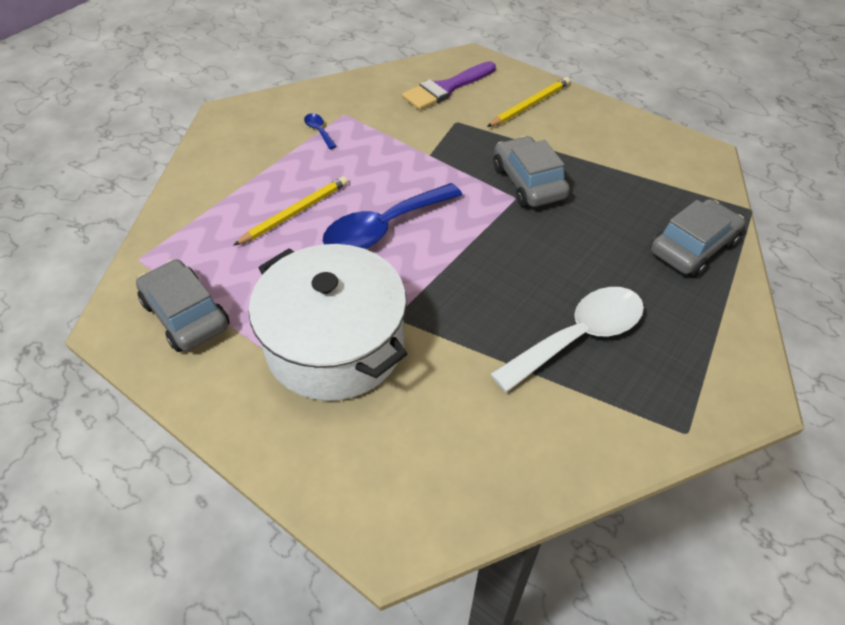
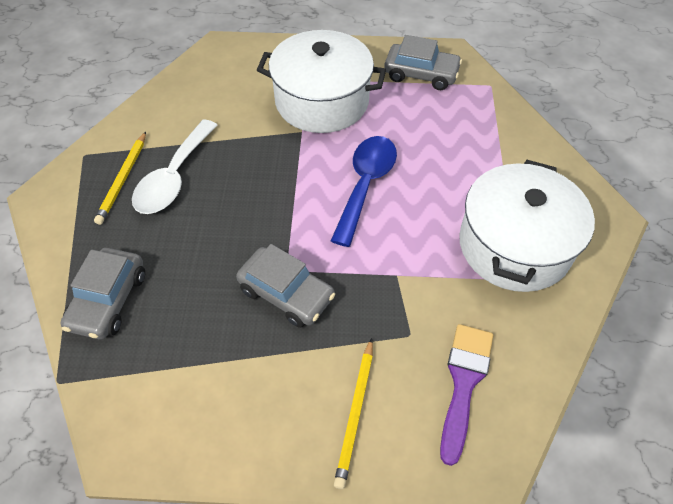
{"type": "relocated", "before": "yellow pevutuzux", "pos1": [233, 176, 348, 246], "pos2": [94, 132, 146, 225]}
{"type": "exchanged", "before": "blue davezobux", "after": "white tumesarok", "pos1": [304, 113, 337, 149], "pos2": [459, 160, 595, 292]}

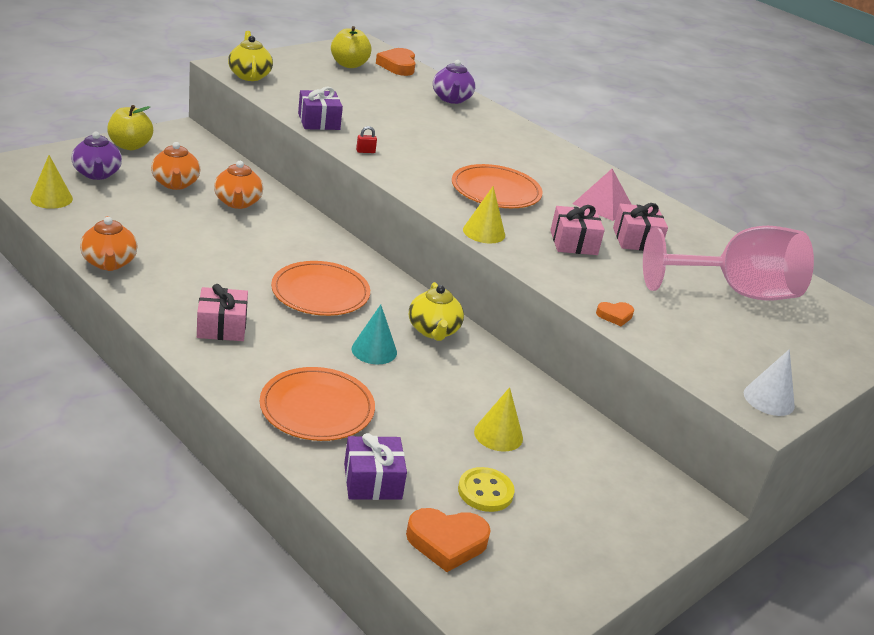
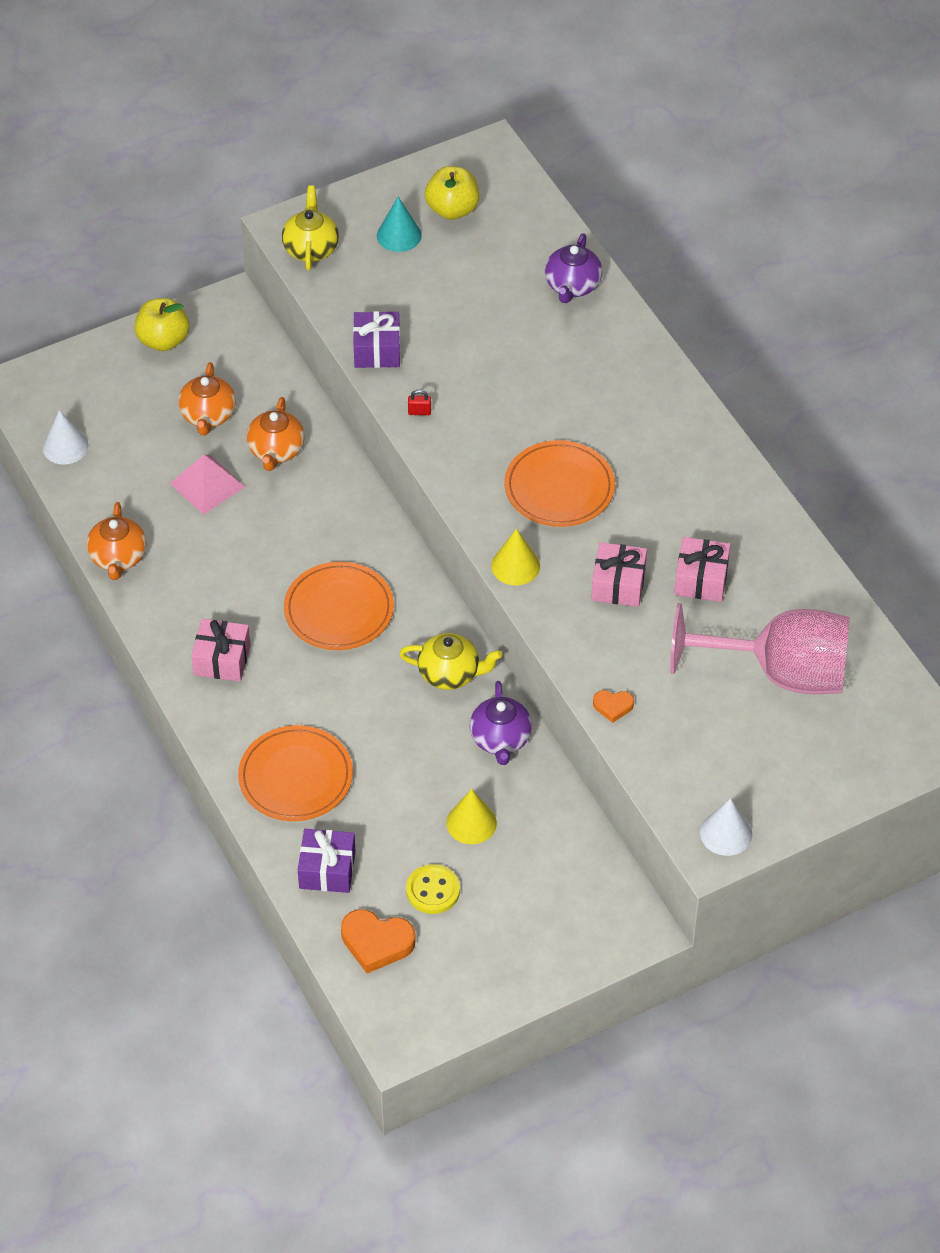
{"type": "missing", "before": "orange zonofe", "pos1": [376, 48, 416, 76]}
{"type": "relocated", "before": "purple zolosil", "pos1": [71, 132, 122, 180], "pos2": [470, 681, 532, 765]}
{"type": "relocated", "before": "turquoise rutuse", "pos1": [352, 305, 397, 364], "pos2": [377, 197, 422, 252]}
{"type": "relocated", "before": "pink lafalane", "pos1": [573, 169, 632, 221], "pos2": [170, 454, 245, 515]}
{"type": "colour", "before": "yellow rutuse", "after": "white rutuse", "pos1": [30, 155, 73, 209], "pos2": [42, 410, 89, 464]}
{"type": "spun", "before": "yellow zolosil", "pos1": [409, 282, 464, 341], "pos2": [399, 633, 502, 690], "turn": -90}

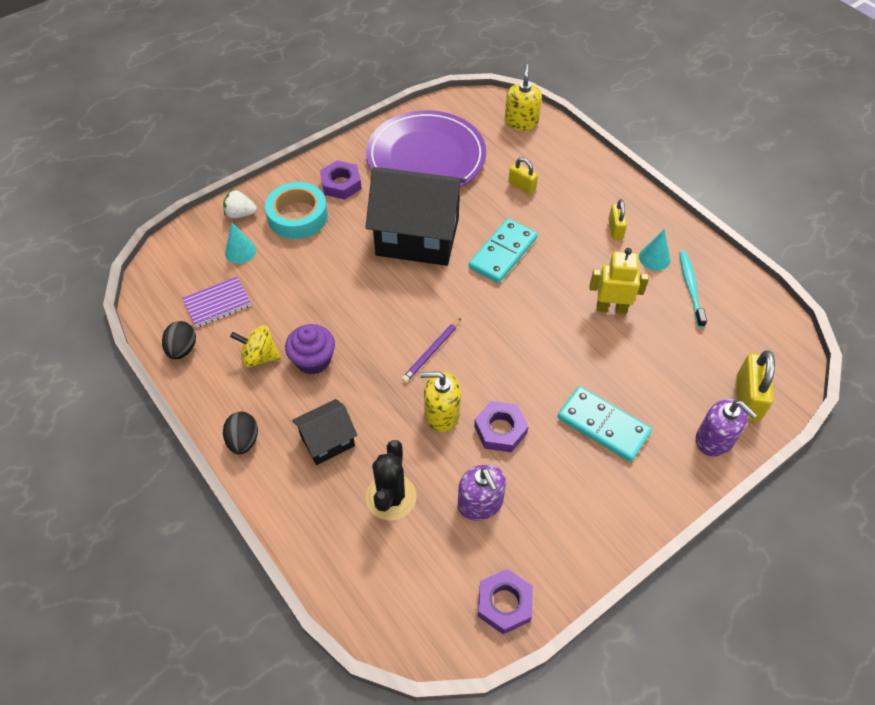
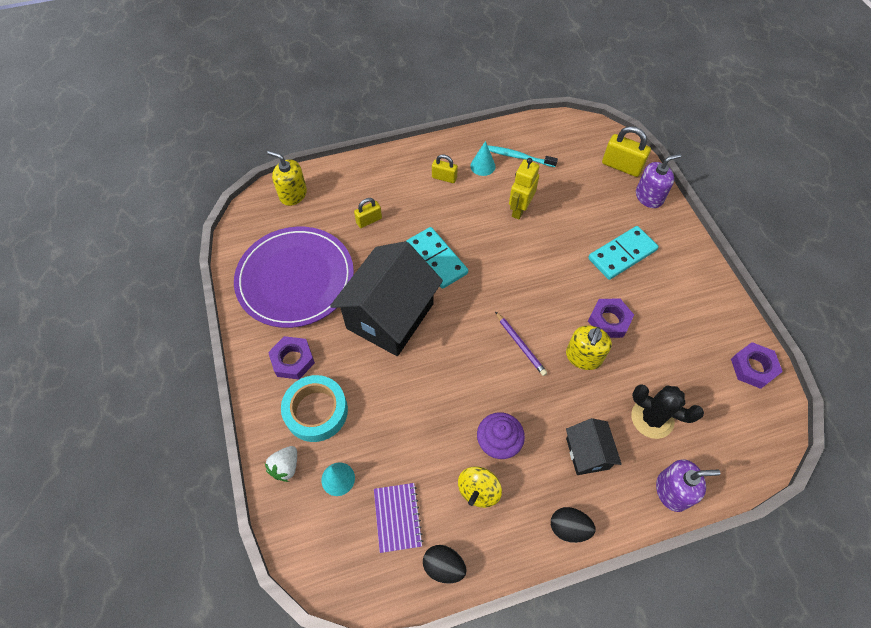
{"type": "relocated", "before": "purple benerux", "pos1": [458, 465, 506, 521], "pos2": [656, 459, 720, 512]}

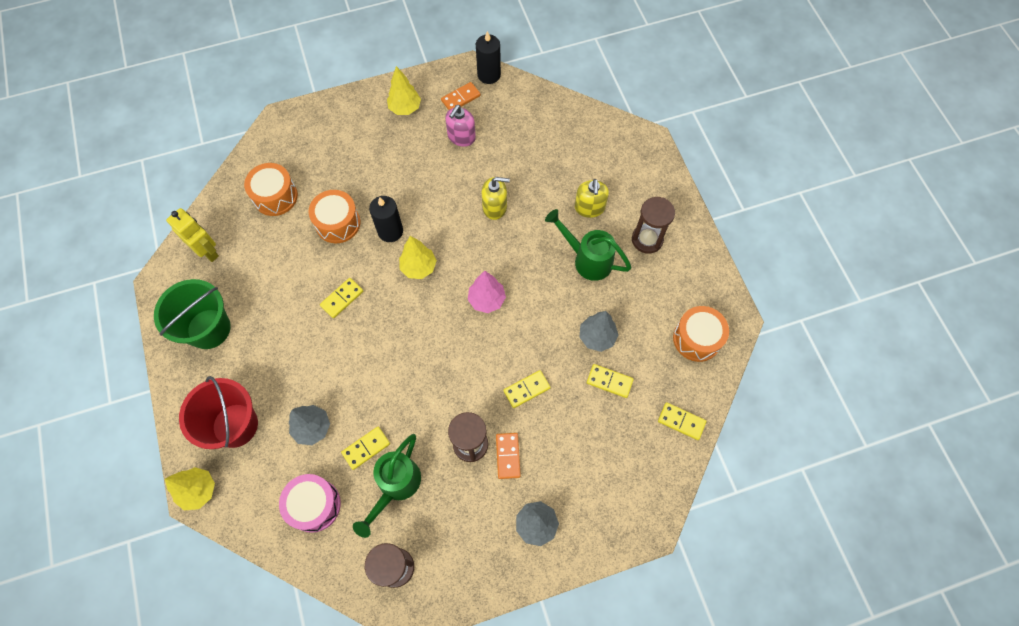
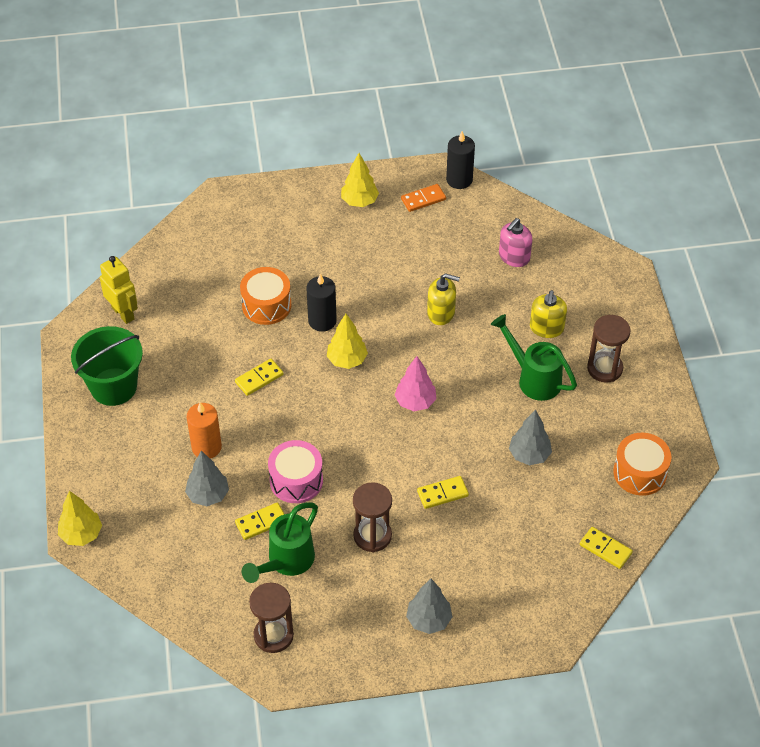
{"type": "missing", "before": "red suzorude", "pos1": [179, 376, 258, 449]}
{"type": "missing", "before": "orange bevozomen", "pos1": [244, 163, 298, 216]}
{"type": "missing", "before": "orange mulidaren", "pos1": [496, 433, 521, 479]}
{"type": "missing", "before": "yellow mulidaren", "pos1": [587, 364, 634, 398]}
{"type": "appeared", "after": "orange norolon", "pos2": [187, 402, 222, 459]}
{"type": "relocated", "before": "pink bevozomen", "pos1": [279, 474, 341, 533], "pos2": [268, 440, 323, 503]}
{"type": "relocated", "before": "pink benerux", "pos1": [445, 105, 476, 147], "pos2": [499, 218, 532, 267]}

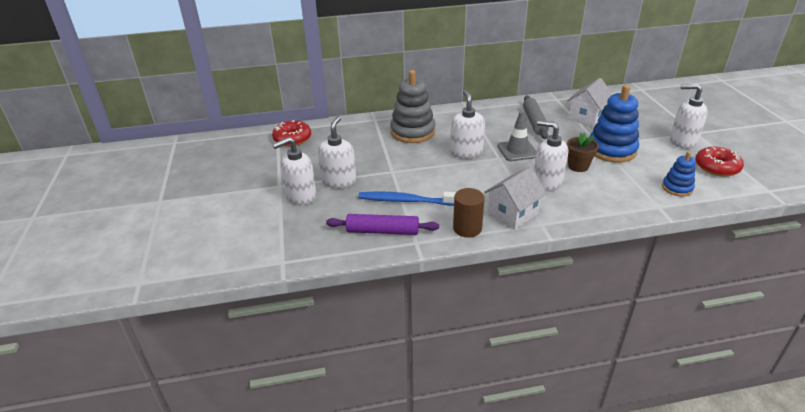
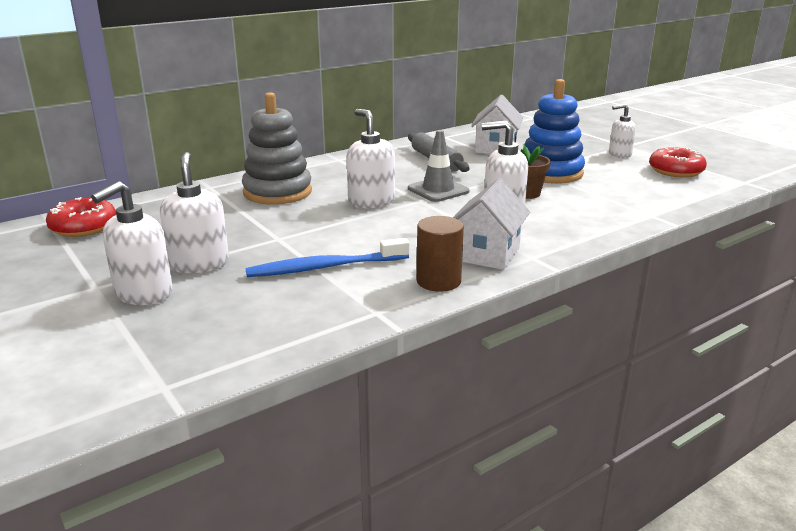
{"type": "missing", "before": "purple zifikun", "pos1": [326, 214, 439, 235]}
{"type": "missing", "before": "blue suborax", "pos1": [662, 152, 696, 196]}
{"type": "size", "before": "white benerux", "pos1": [670, 84, 708, 149], "pos2": [609, 104, 636, 158], "scale": 0.66}

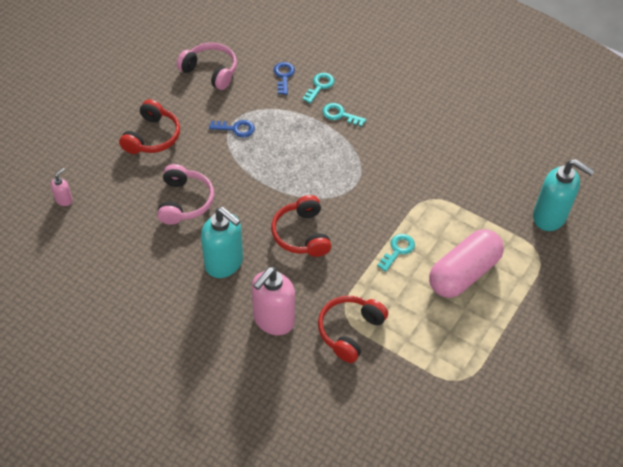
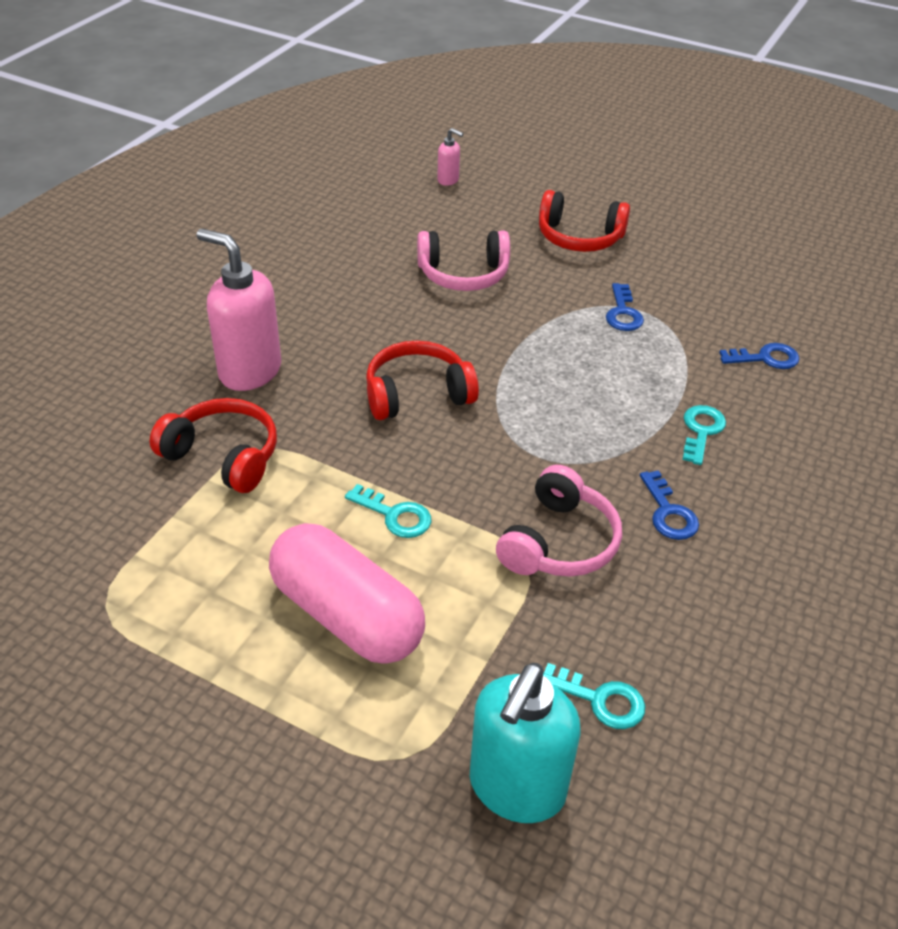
{"type": "missing", "before": "turquoise benerux", "pos1": [201, 207, 243, 278]}
{"type": "appeared", "after": "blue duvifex", "pos2": [640, 470, 699, 540]}
{"type": "relocated", "before": "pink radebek", "pos1": [177, 43, 237, 90], "pos2": [496, 465, 622, 577]}
{"type": "relocated", "before": "turquoise duvifex", "pos1": [303, 73, 335, 103], "pos2": [543, 663, 646, 729]}

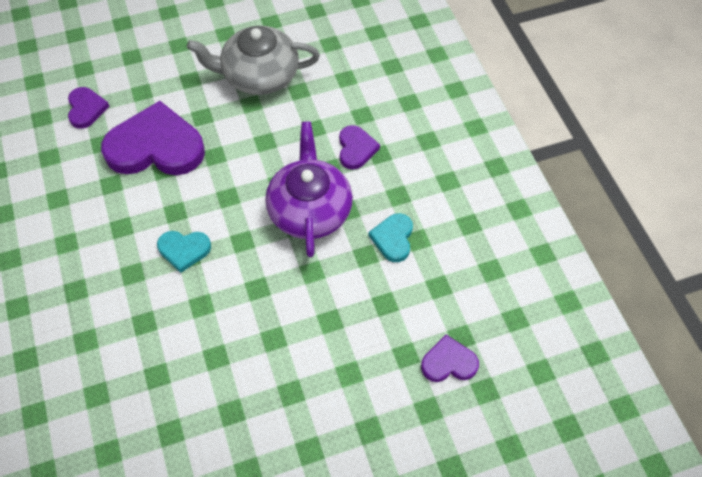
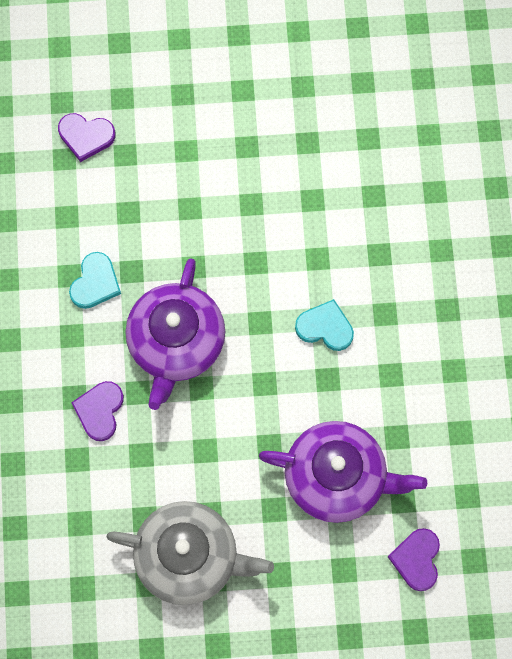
{"type": "exchanged", "before": "purple zonofe", "after": "purple zolosil", "pos1": [101, 101, 205, 175], "pos2": [259, 421, 427, 523]}

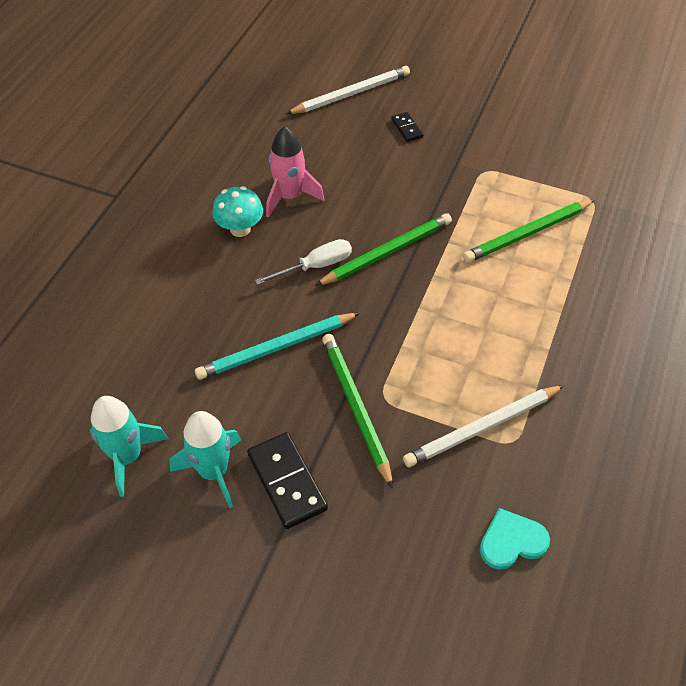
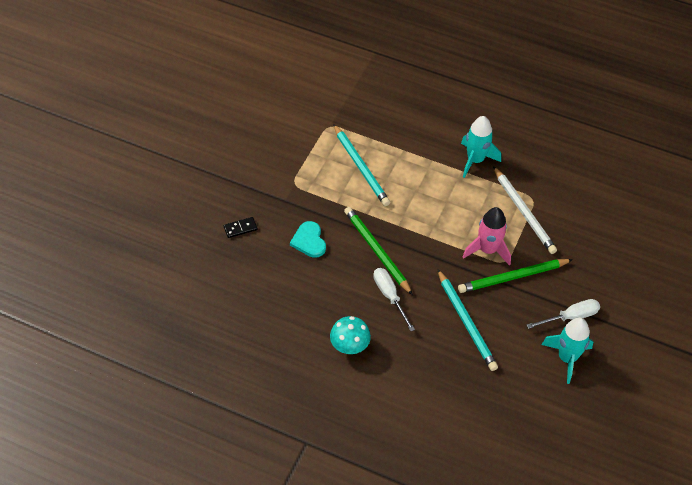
{"type": "missing", "before": "white pevutuzux", "pos1": [286, 66, 410, 114]}
{"type": "relocated", "before": "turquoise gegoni", "pos1": [90, 396, 168, 497], "pos2": [461, 116, 501, 178]}
{"type": "relocated", "before": "pink gegoni", "pos1": [266, 126, 324, 218], "pos2": [463, 207, 511, 266]}
{"type": "relocated", "before": "turquoise zonofe", "pos1": [480, 508, 550, 570], "pos2": [290, 221, 326, 258]}
{"type": "exchanged", "before": "black mulidaren", "after": "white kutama", "pos1": [247, 432, 328, 529], "pos2": [527, 299, 600, 329]}
{"type": "colour", "before": "green pevutuzux", "after": "turquoise pevutuzux", "pos1": [463, 200, 595, 262], "pos2": [333, 124, 390, 206]}

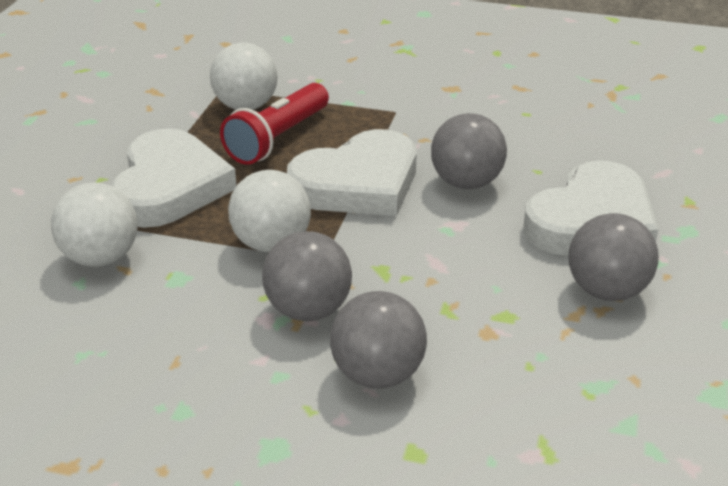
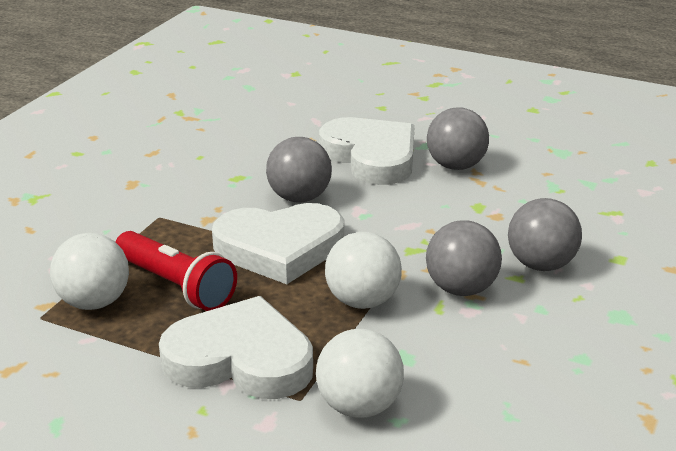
{"type": "spun", "before": "white zonofe", "pos1": [287, 129, 417, 216], "pos2": [212, 203, 344, 284], "turn": 105}

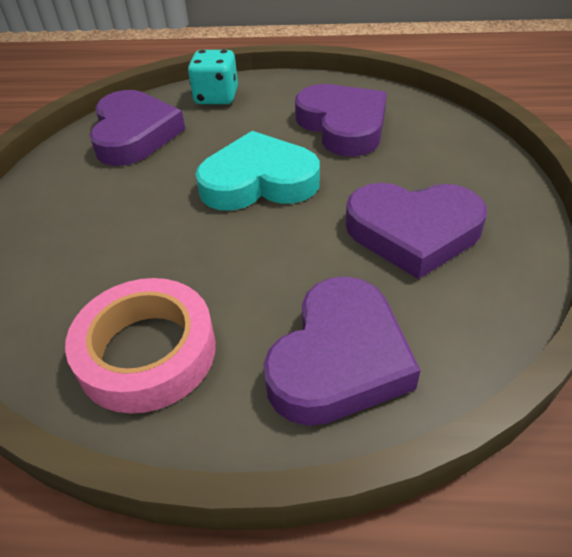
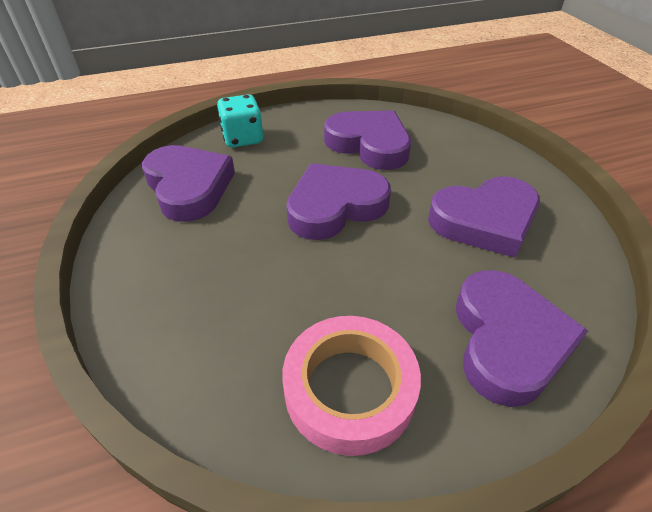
{"type": "colour", "before": "turquoise zonofe", "after": "purple zonofe", "pos1": [195, 131, 320, 211], "pos2": [286, 163, 391, 240]}

